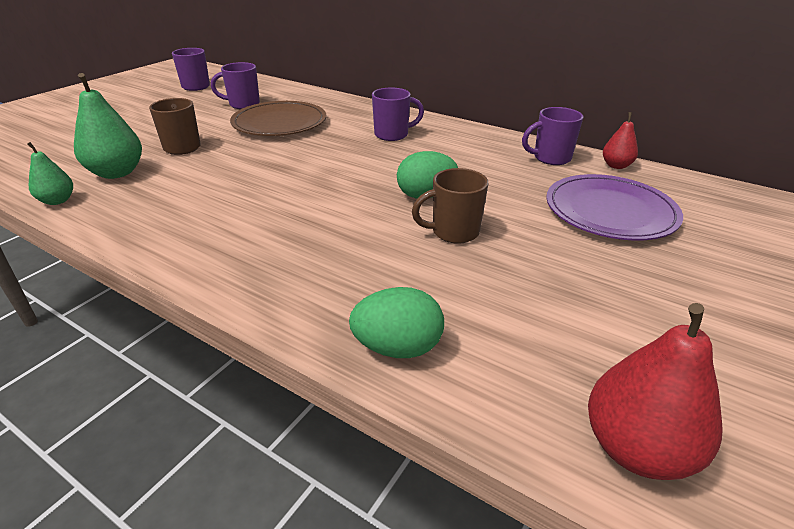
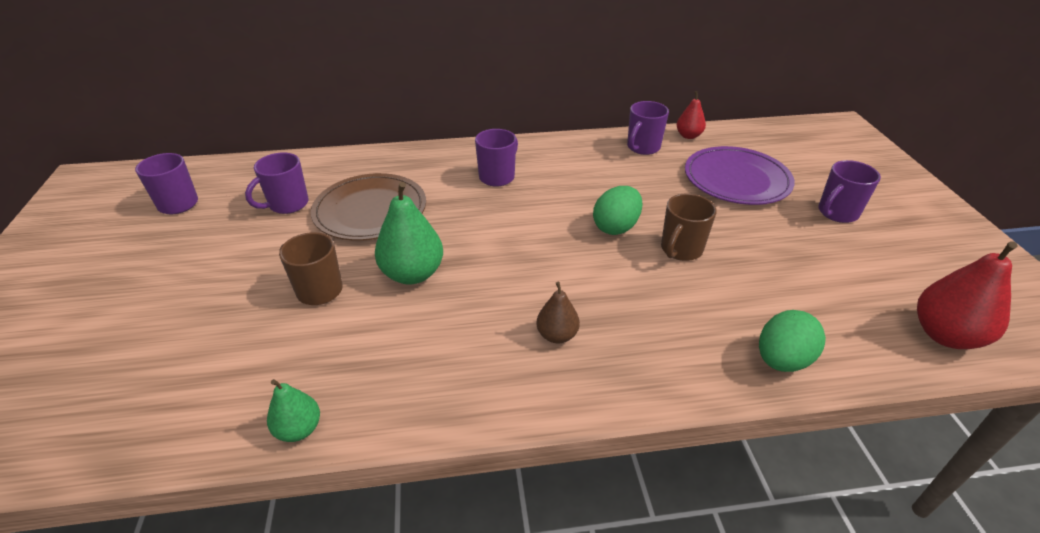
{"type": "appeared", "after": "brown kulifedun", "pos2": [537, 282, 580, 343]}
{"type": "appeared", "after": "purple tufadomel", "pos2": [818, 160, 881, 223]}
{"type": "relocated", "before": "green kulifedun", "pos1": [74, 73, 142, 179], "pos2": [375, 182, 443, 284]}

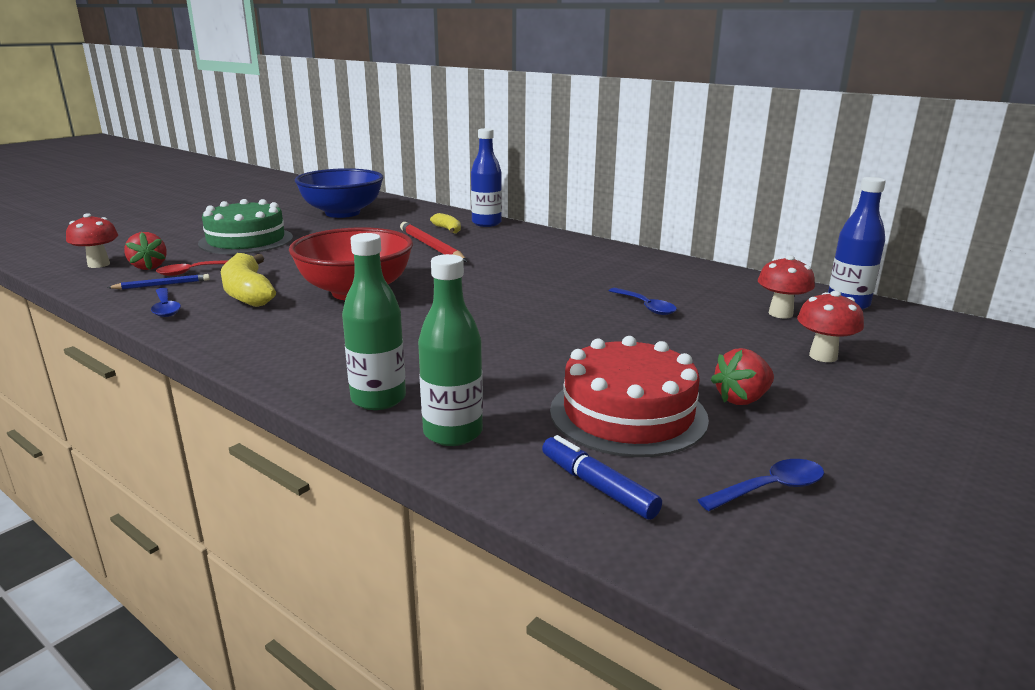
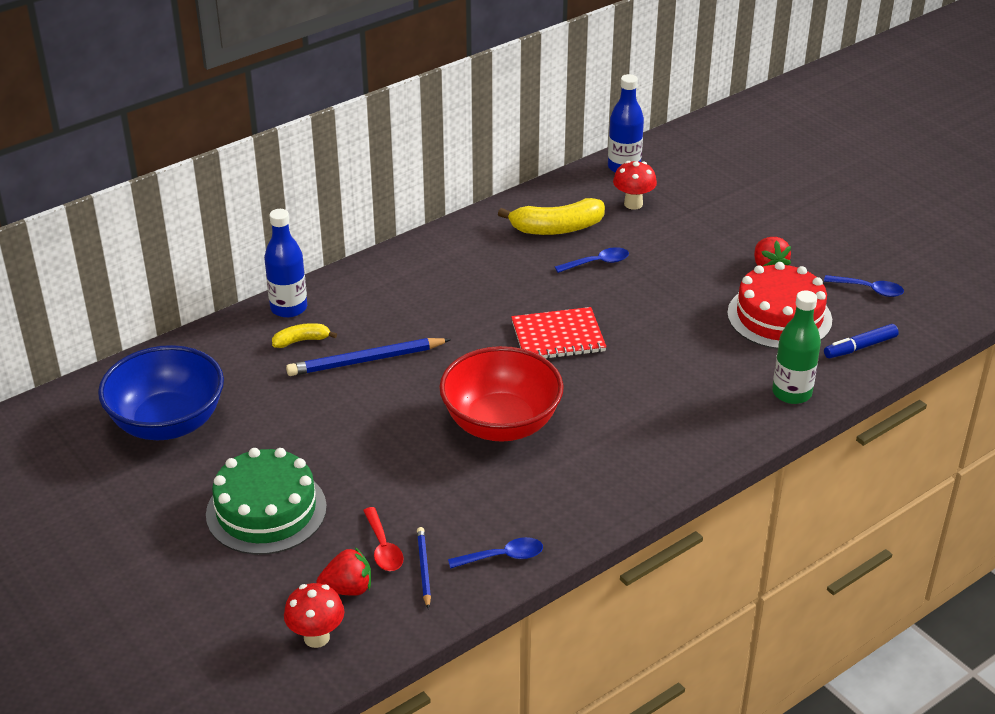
{"type": "missing", "before": "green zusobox", "pos1": [342, 233, 406, 410]}
{"type": "missing", "before": "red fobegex", "pos1": [797, 291, 864, 362]}
{"type": "appeared", "after": "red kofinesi", "pos2": [511, 307, 606, 359]}
{"type": "relocated", "before": "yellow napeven", "pos1": [221, 253, 276, 307], "pos2": [498, 198, 605, 235]}
{"type": "colour", "before": "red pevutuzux", "after": "blue pevutuzux", "pos1": [400, 222, 467, 262], "pos2": [286, 338, 451, 376]}
{"type": "spun", "before": "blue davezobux", "pos1": [697, 459, 824, 511], "pos2": [824, 275, 904, 297], "turn": 120}

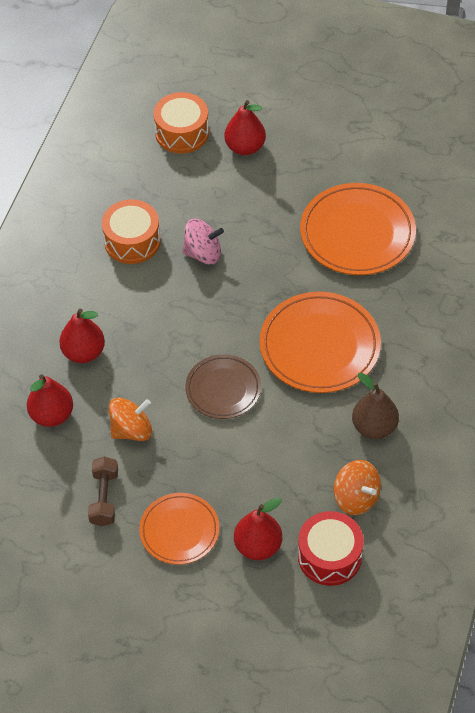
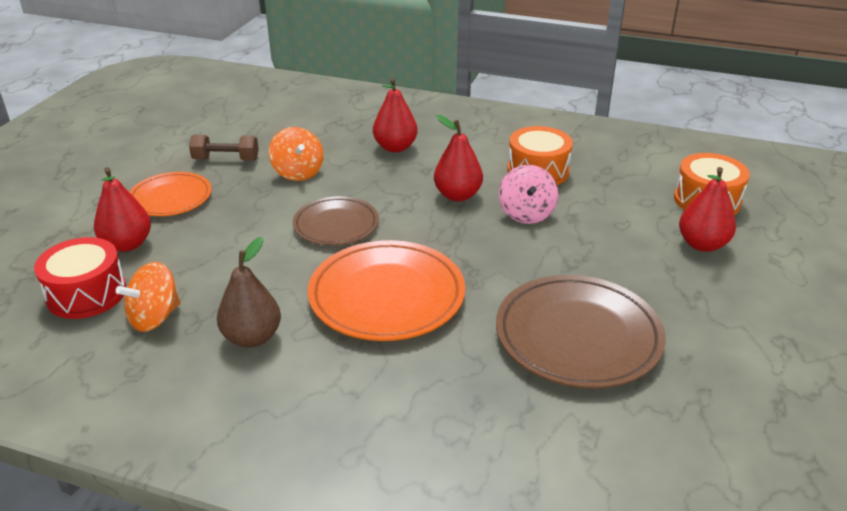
{"type": "relocated", "before": "red kulifedun", "pos1": [27, 374, 73, 427], "pos2": [434, 115, 483, 201]}
{"type": "colour", "before": "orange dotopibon", "after": "brown dotopibon", "pos1": [300, 183, 416, 275], "pos2": [496, 275, 666, 389]}

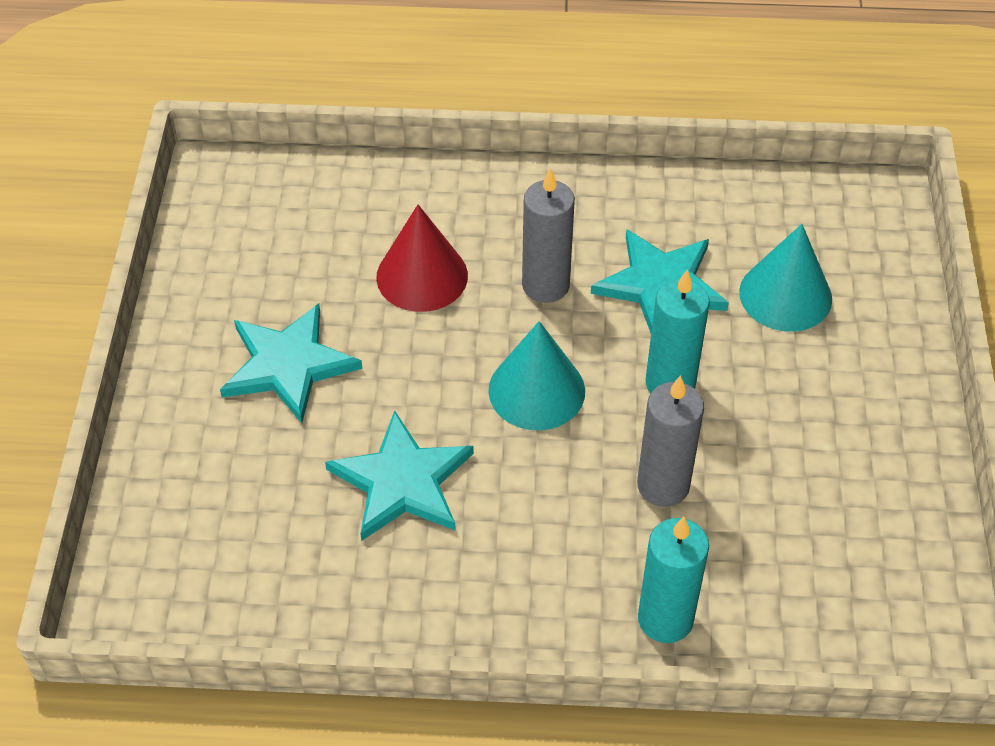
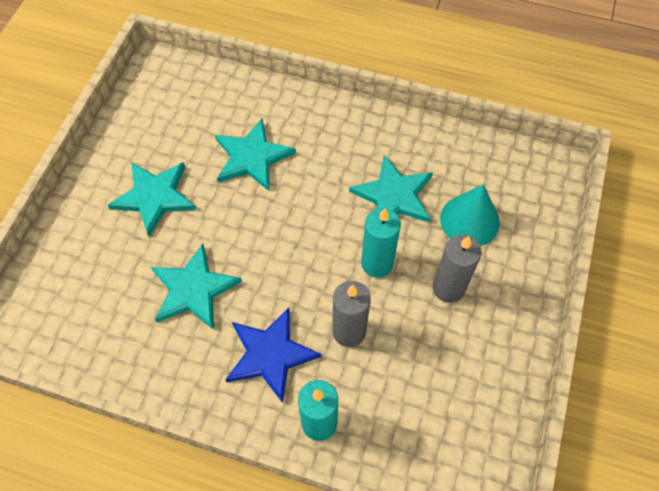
{"type": "missing", "before": "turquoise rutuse", "pos1": [488, 321, 585, 431]}
{"type": "appeared", "after": "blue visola", "pos2": [225, 308, 321, 403]}
{"type": "relocated", "before": "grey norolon", "pos1": [522, 168, 575, 303], "pos2": [433, 234, 482, 303]}
{"type": "exchanged", "before": "red rutuse", "after": "turquoise visola", "pos1": [376, 205, 468, 312], "pos2": [215, 119, 296, 191]}

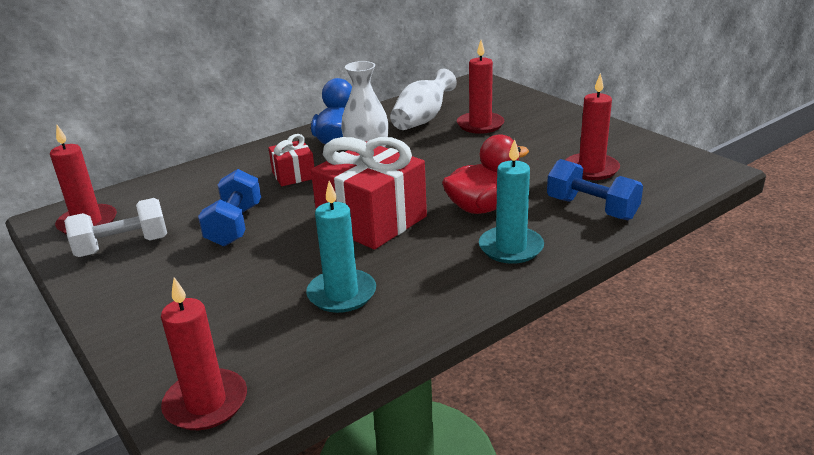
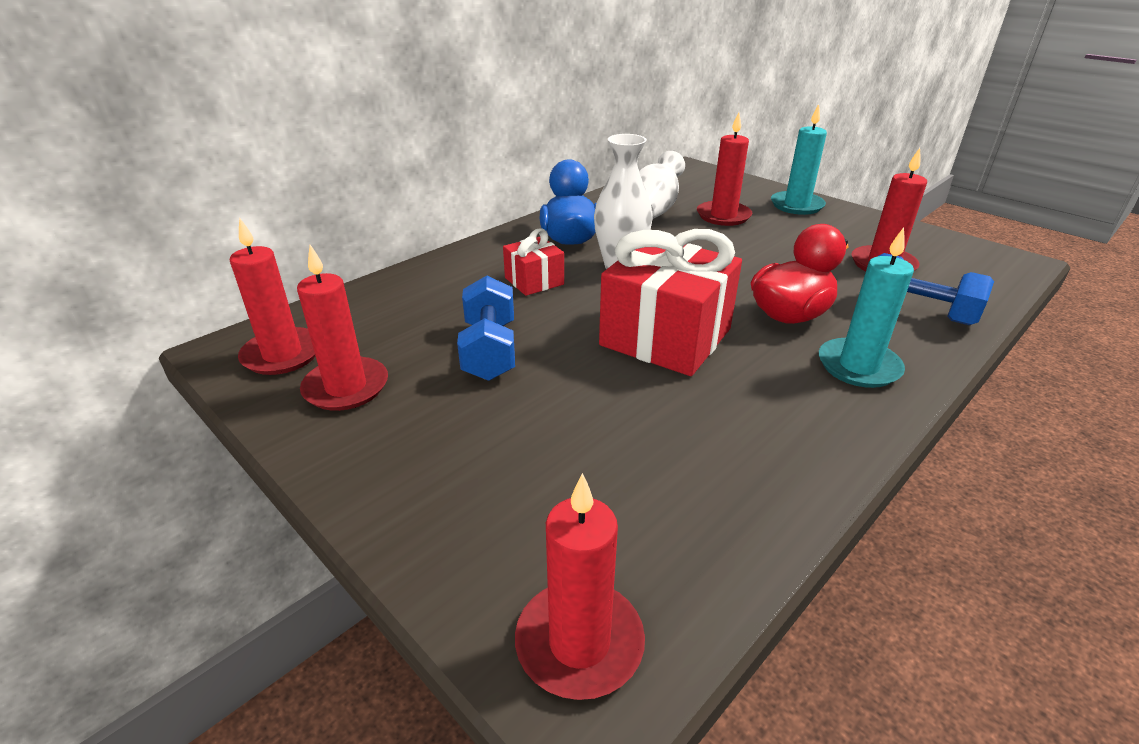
{"type": "relocated", "before": "turquoise norolon", "pos1": [306, 181, 376, 313], "pos2": [771, 104, 827, 215]}
{"type": "exchanged", "before": "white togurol", "after": "red norolon", "pos1": [64, 198, 167, 257], "pos2": [297, 245, 388, 411]}

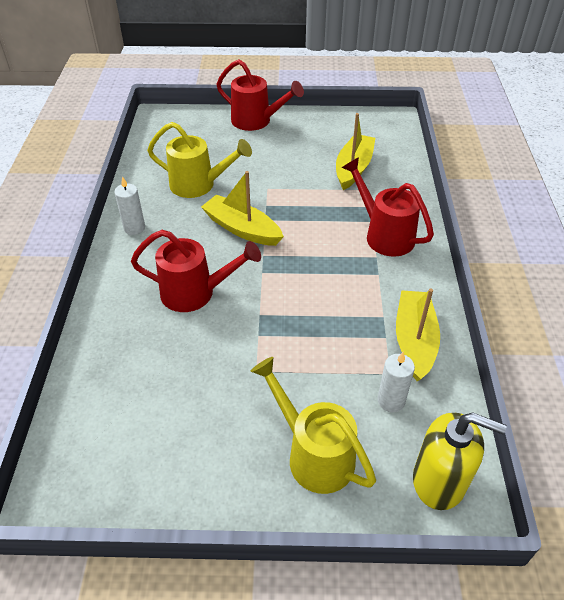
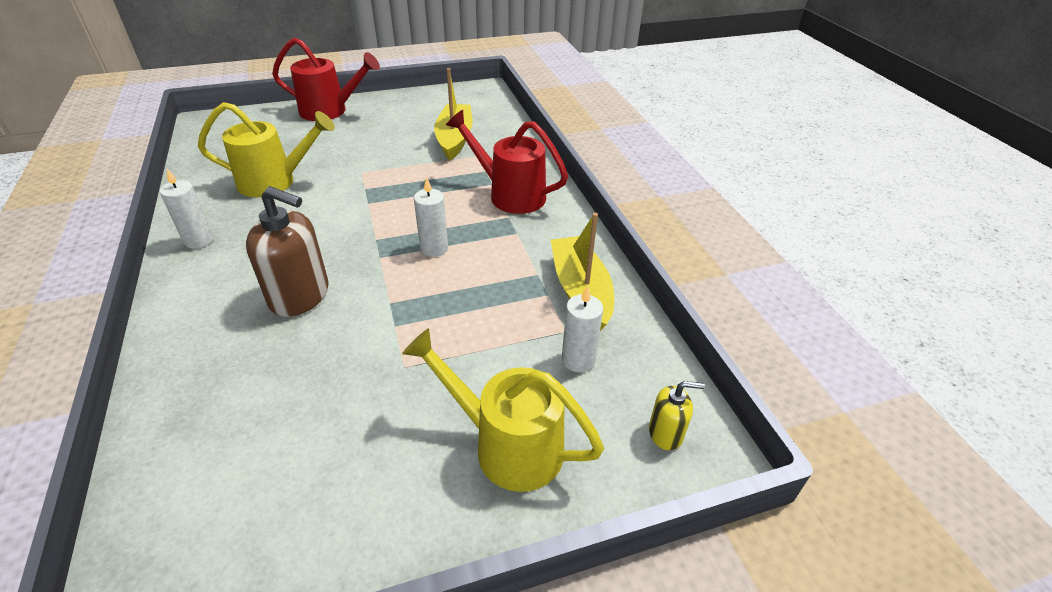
{"type": "missing", "before": "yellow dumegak", "pos1": [201, 171, 284, 246]}
{"type": "appeared", "after": "white norolon", "pos2": [414, 177, 448, 257]}
{"type": "exchanged", "before": "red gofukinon", "after": "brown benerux", "pos1": [131, 230, 261, 312], "pos2": [246, 186, 329, 317]}
{"type": "size", "before": "yellow benerux", "pos1": [413, 413, 507, 510], "pos2": [649, 381, 705, 450], "scale": 0.52}

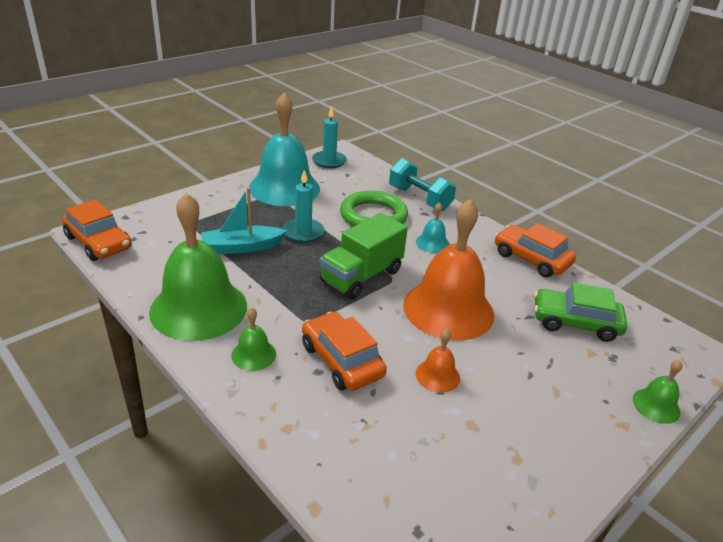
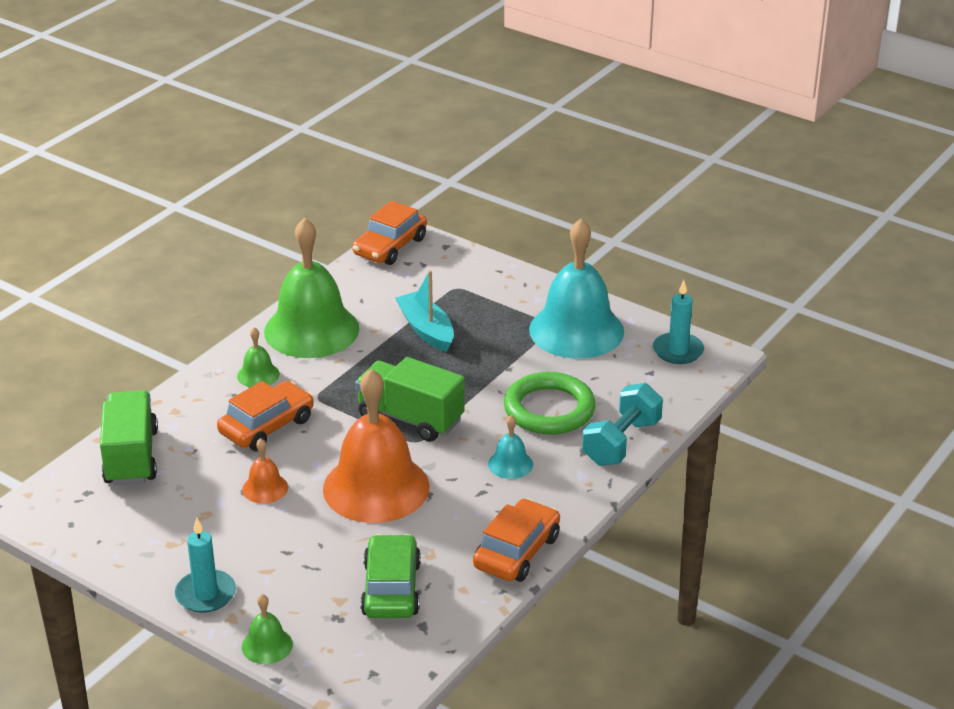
{"type": "appeared", "after": "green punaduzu", "pos2": [100, 390, 158, 485]}
{"type": "relocated", "before": "turquoise norolon", "pos1": [282, 170, 324, 243], "pos2": [175, 518, 236, 613]}

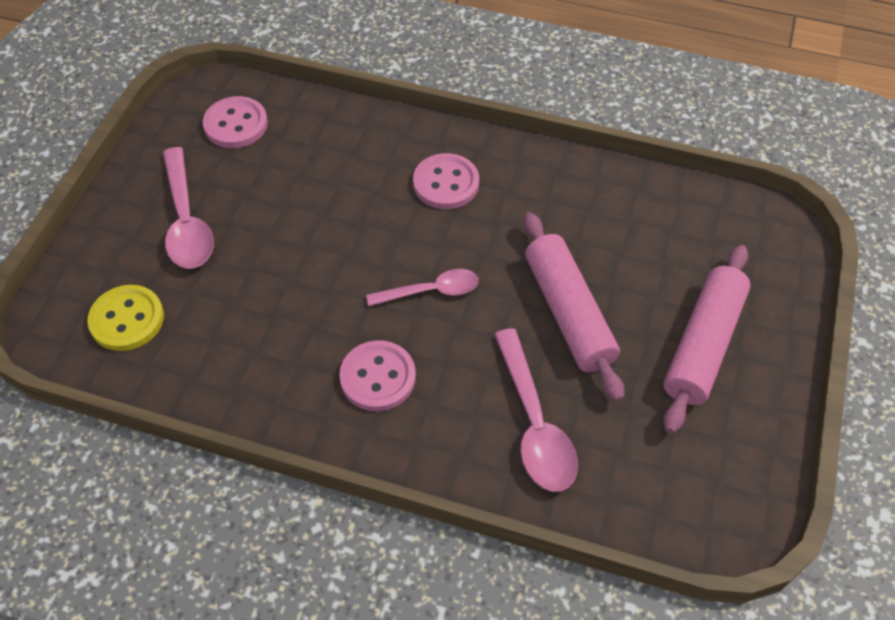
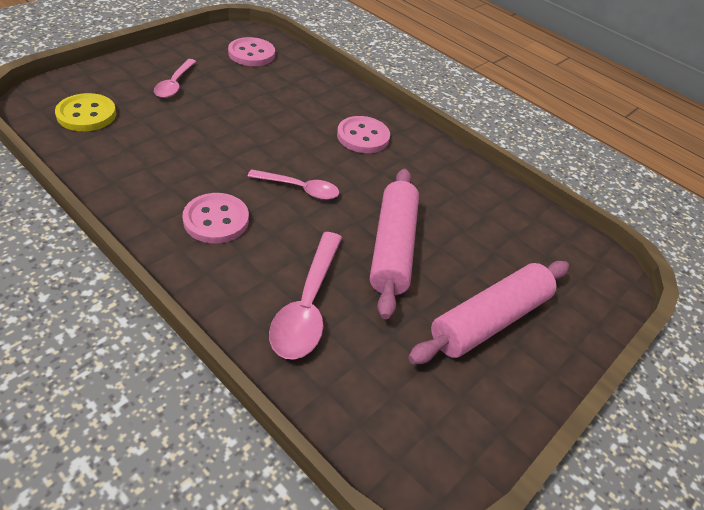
{"type": "size", "before": "pink davezobux", "pos1": [163, 147, 214, 269], "pos2": [154, 59, 197, 98], "scale": 0.65}

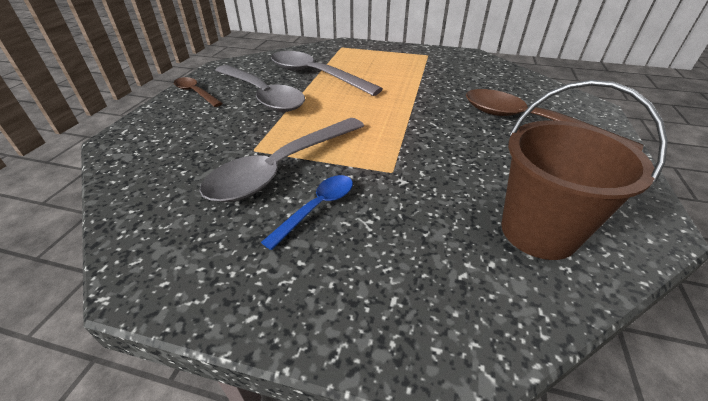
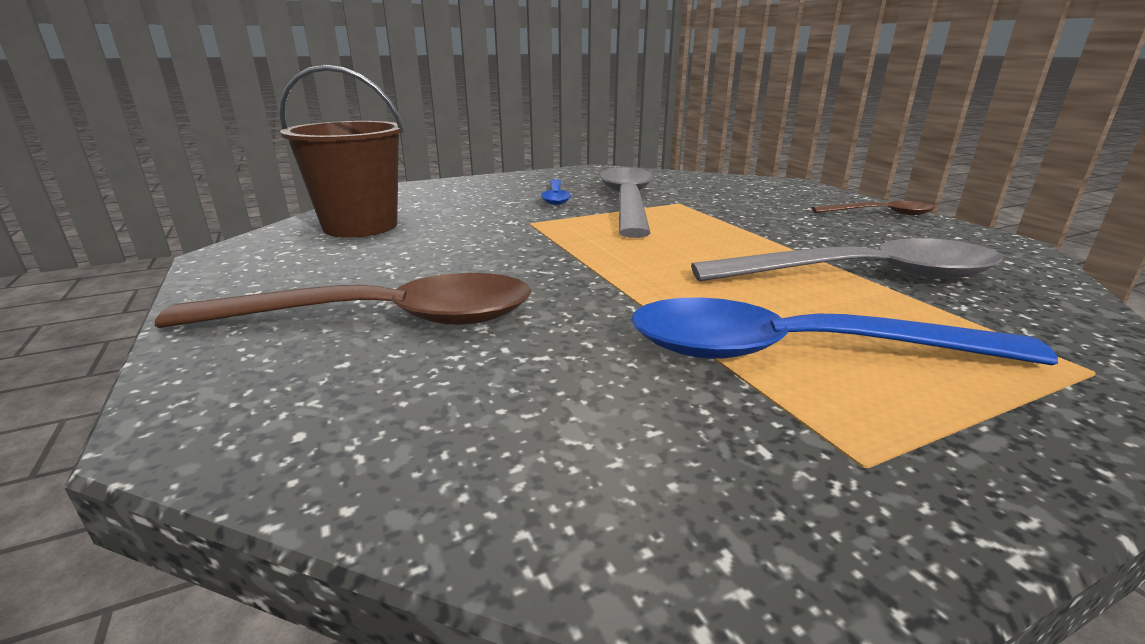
{"type": "missing", "before": "grey davezobux", "pos1": [215, 65, 305, 112]}
{"type": "appeared", "after": "blue davezobux", "pos2": [631, 297, 1058, 365]}

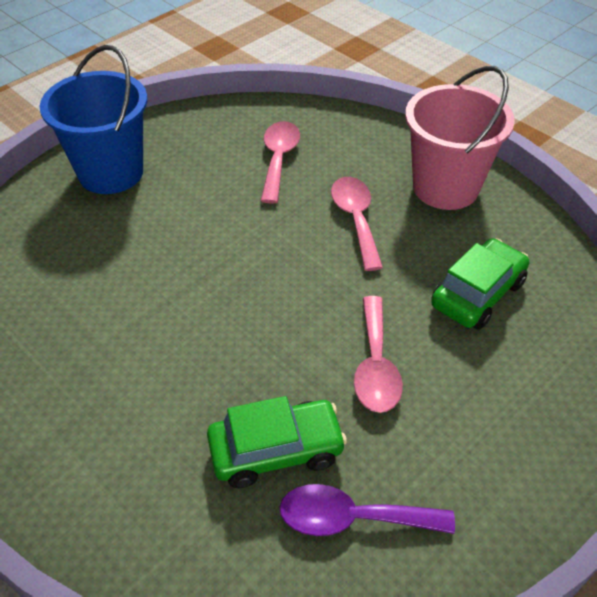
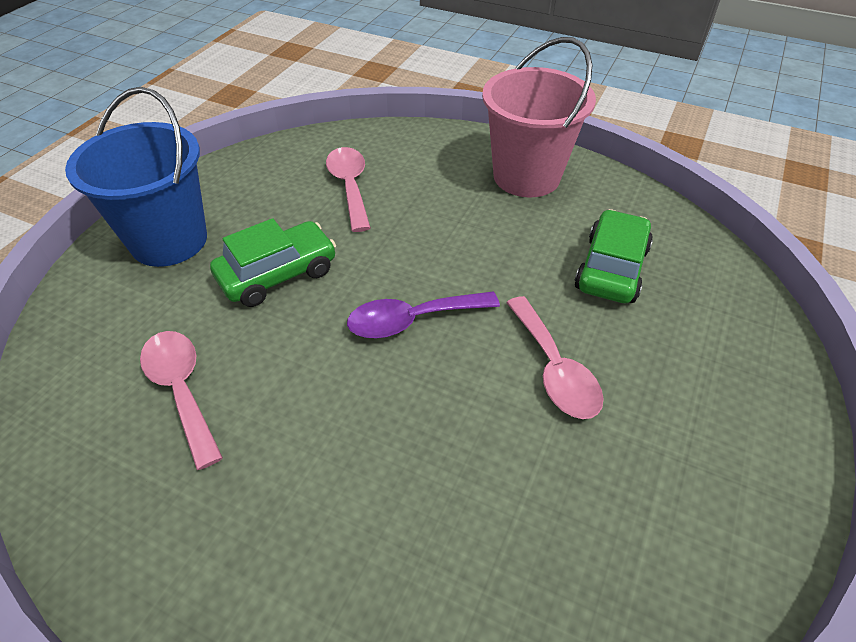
{"type": "relocated", "before": "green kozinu", "pos1": [207, 396, 347, 488], "pos2": [210, 218, 336, 307]}
{"type": "relocated", "before": "purple davezobux", "pos1": [280, 484, 455, 536], "pos2": [347, 291, 500, 339]}
{"type": "relocated", "before": "pink davezobux", "pos1": [331, 177, 383, 271], "pos2": [140, 331, 223, 470]}

